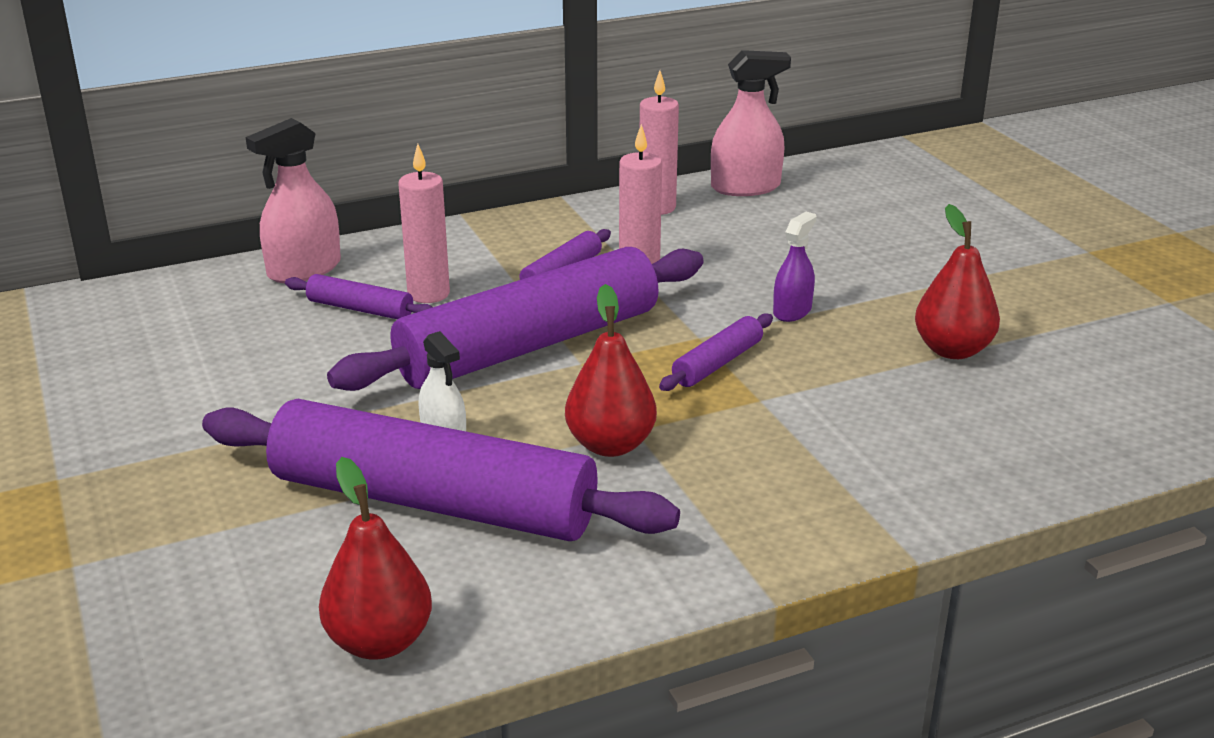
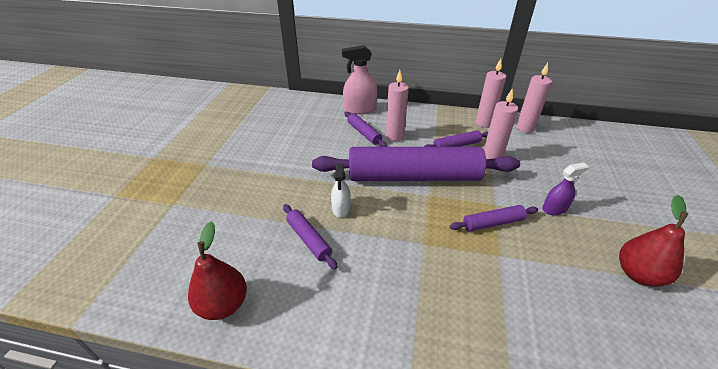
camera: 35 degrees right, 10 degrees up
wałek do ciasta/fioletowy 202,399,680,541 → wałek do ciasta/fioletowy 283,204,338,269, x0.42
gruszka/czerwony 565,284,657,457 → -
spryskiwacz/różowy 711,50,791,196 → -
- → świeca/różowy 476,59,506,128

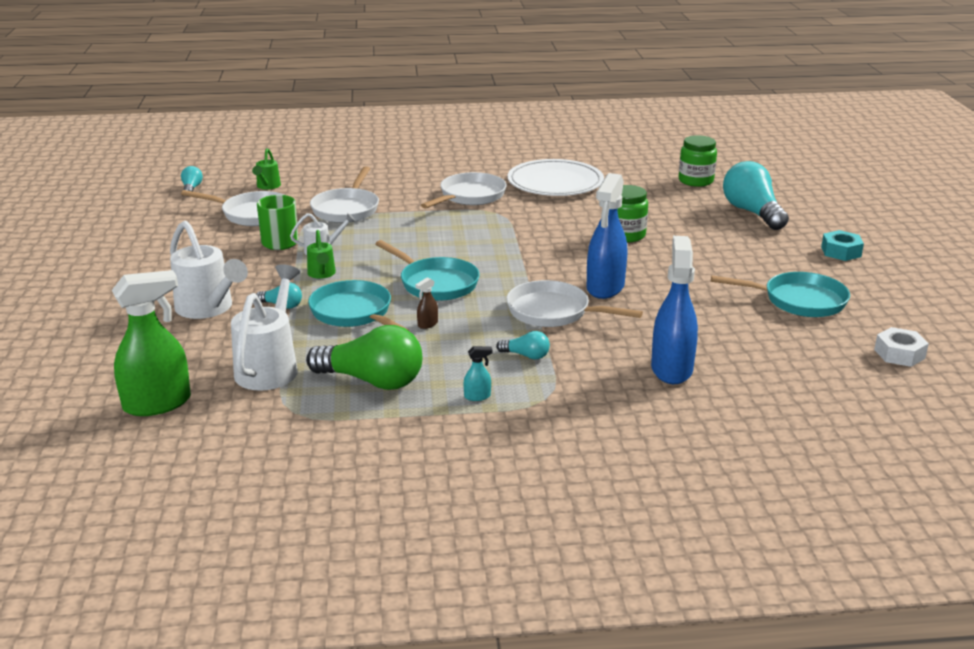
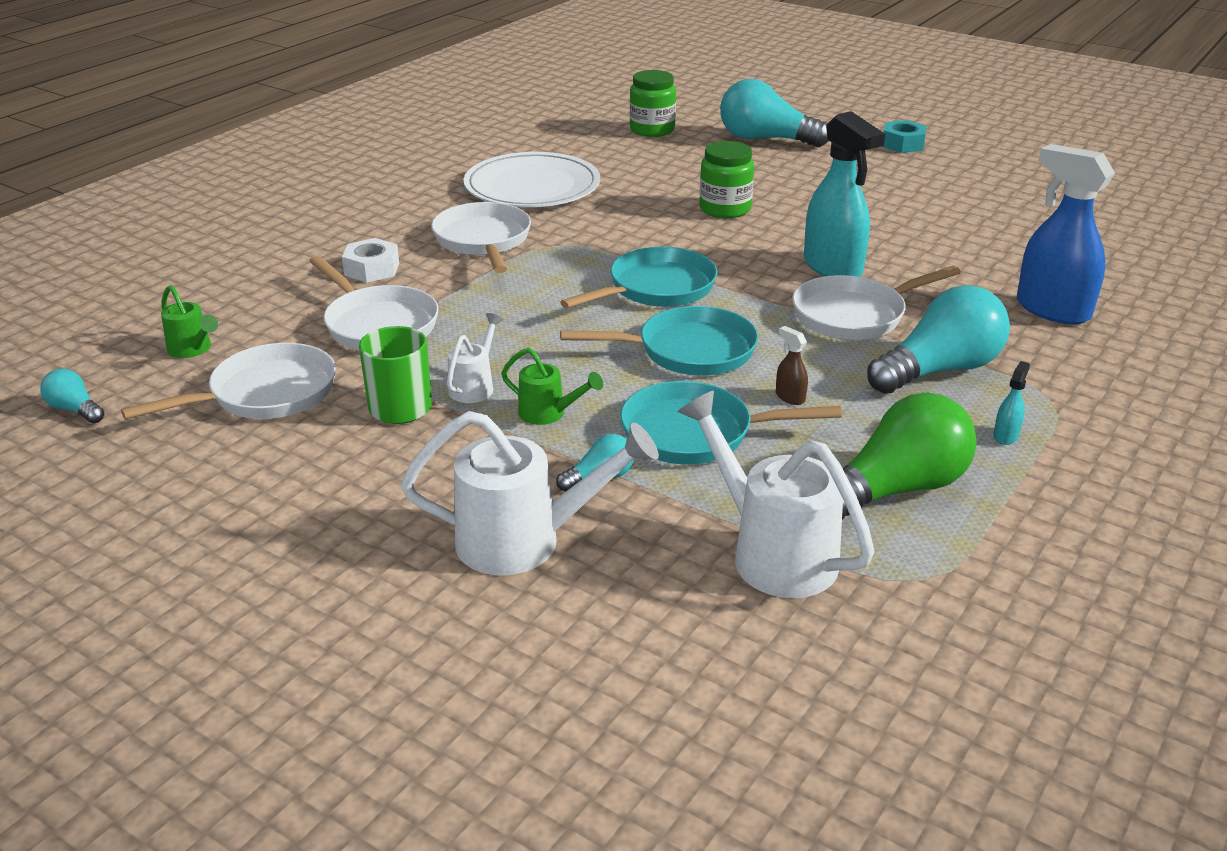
camera: 50 degrees left, 5 degrees up
spryskiwacz/zielony 112,270,191,416 → -
spryskiwacz/brązowy 415,277,438,329 → spryskiwacz/brązowy 776,326,808,405, 150 degrees clockwise
żarówka/turkusowy 496,331,550,359 → żarówka/turkusowy 867,285,1010,394, x2.16
spryskiwacz/niebieski 587,173,627,299 → spryskiwacz/turkusowy 804,111,885,277
patelnia/turkusowy 711,272,850,317 → patelnia/turkusowy 560,247,717,309, relocated
nakrętka/biały 874,327,929,367 → nakrętka/biały 342,238,399,283, relocated

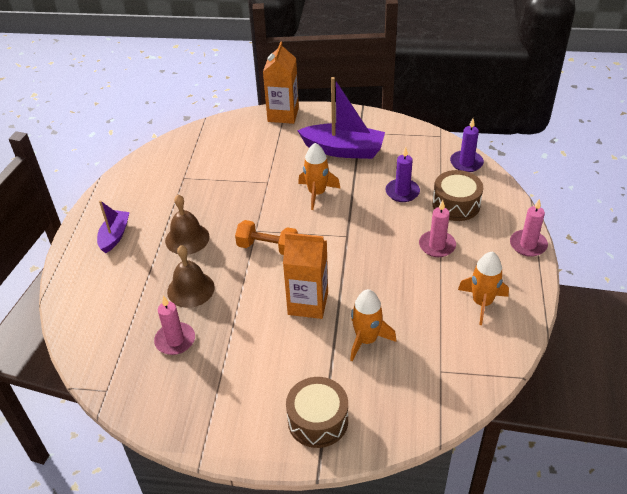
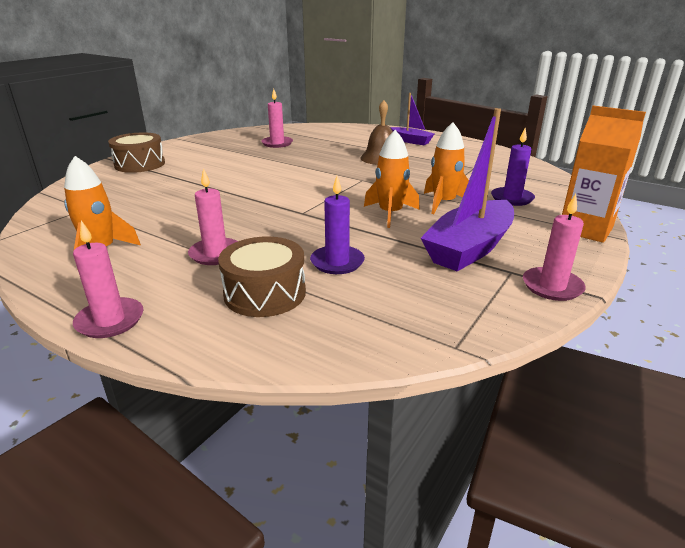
camera: 115 degrees right, 15 degrees down
dzwonek/brązowy 167,245,215,308 → -
hantel/pomarańczowy 235,220,298,255 → -
karton mleka/pomarańczowy 283,232,328,319 → -
rakieta/pomarańczowy 350,289,396,361 → rakieta/pomarańczowy 424,122,469,214, relocated
świeca/fioletowy 450,118,484,172 → świeca/fioletowy 491,128,535,206, relocated
- → świeca/różowy 523,194,586,301

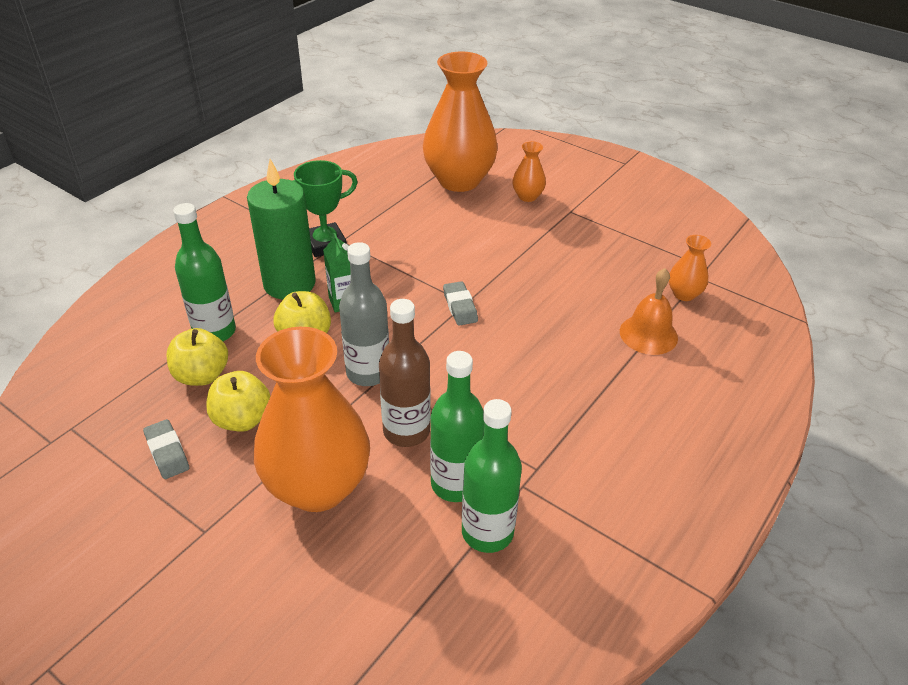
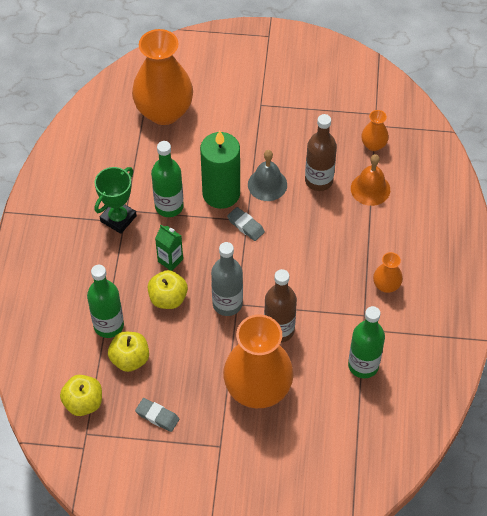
camera: 30 degrees left, 15 degrees up
jabłko/żółty 206,371,270,432 → jabłko/żółty 60,375,102,416, relocated
świeca/zielony 247,159,316,300 → świeca/zielony 200,130,240,209, relocated
butelka/zielony 430,351,485,502 → butelka/zielony 151,141,184,217, relocated
wazon/pomarańczowy 512,141,546,202 → wazon/pomarańczowy 373,252,403,293, relocated
- → dzwonek/szary 248,150,287,201
- → butelka/brązowy 305,114,337,191

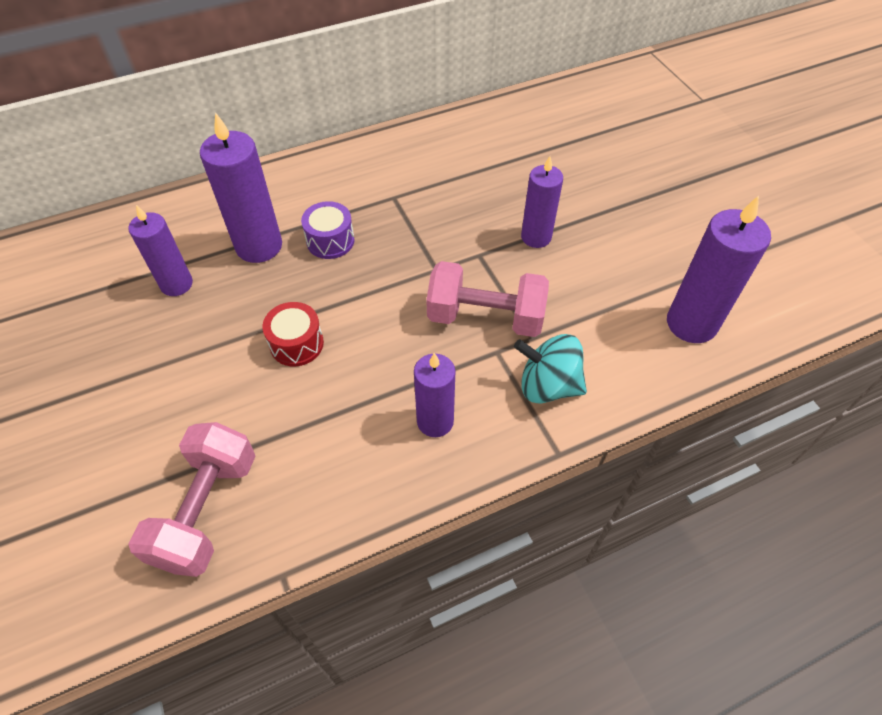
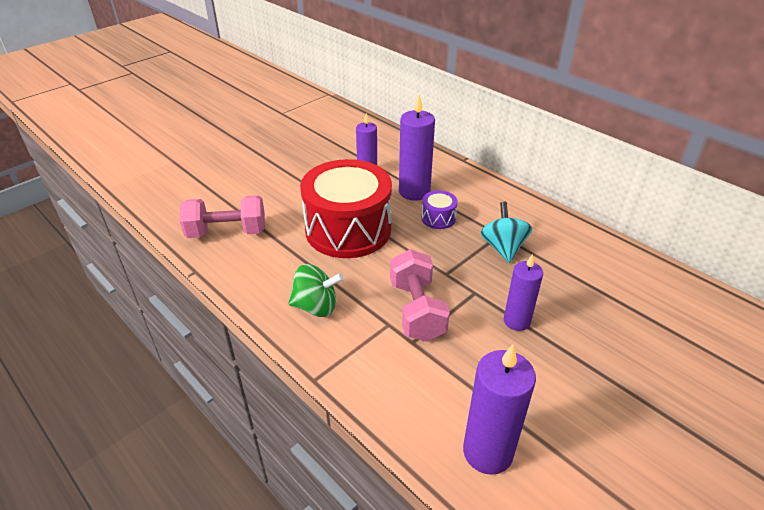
camera: 70 degrees right, 15 degrees down
bęben/czerwony 262,302,324,366 → bęben/czerwony 300,159,392,258, x2.44
świeca/fioletowy 414,353,455,437 → bączek/zielony 288,264,344,317
bączek/turkusowy 514,334,587,404 → bączek/turkusowy 480,202,532,263, relocated

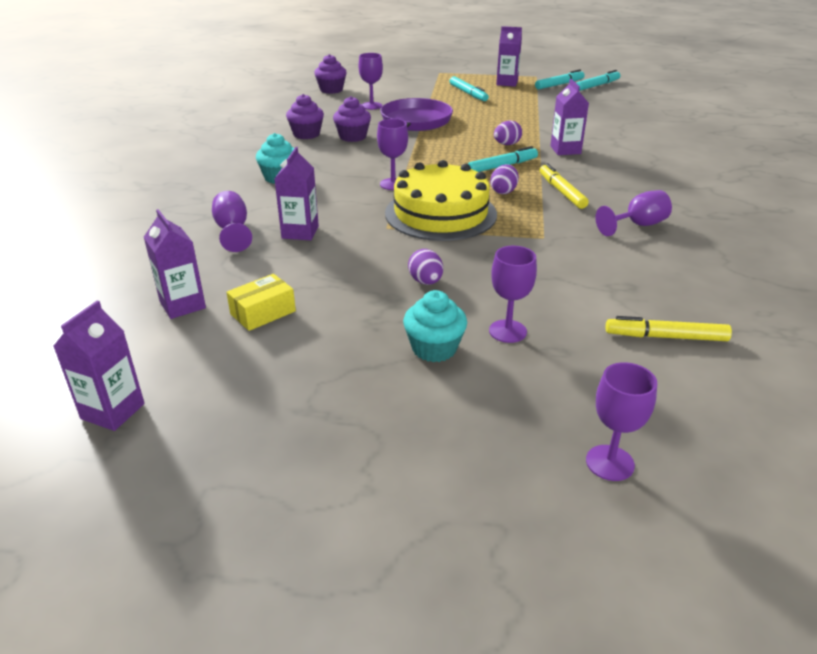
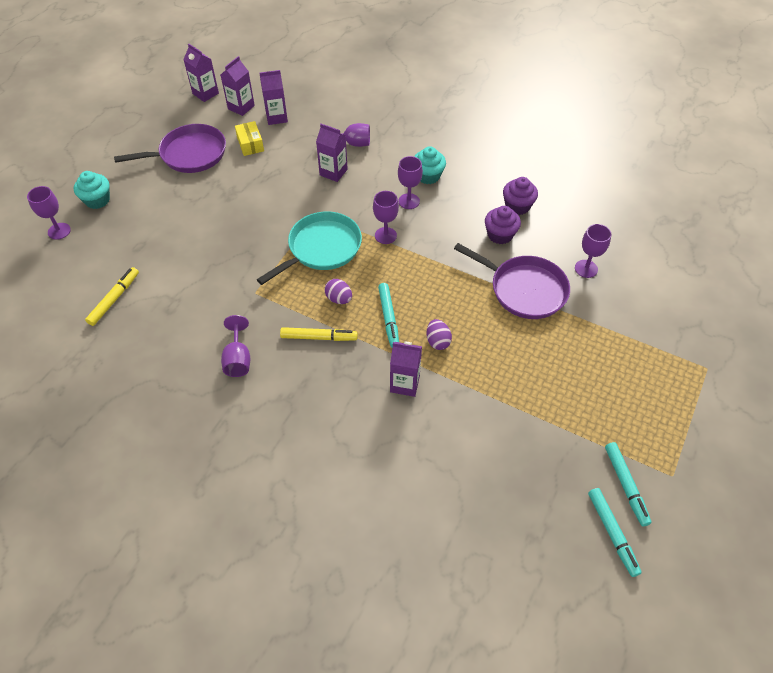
camera: 110 degrees right, 20 degrees up
muffinka/fioletowy 314,54,347,94 → -
tort/żółty 385,160,497,241 → patelnia/turkusowy 257,212,362,285
muffinka/turkusowy 403,290,467,362 → muffinka/turkusowy 74,171,110,209, relocated
jajko/fioletowy 408,249,443,285 → -
flamaster/turkusowy 450,76,489,101 → -
kielich/fioletowy 489,246,537,343 → kielich/fioletowy 398,156,423,209, relocated
karton mleka/fioletowy 496,26,522,87 → karton mleka/fioletowy 221,56,255,116, relocated
- → patelnia/fioletowy 114,124,226,173

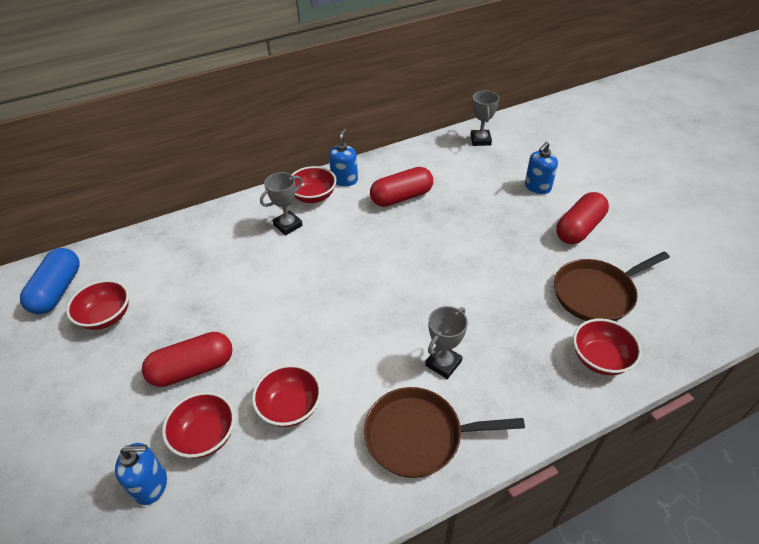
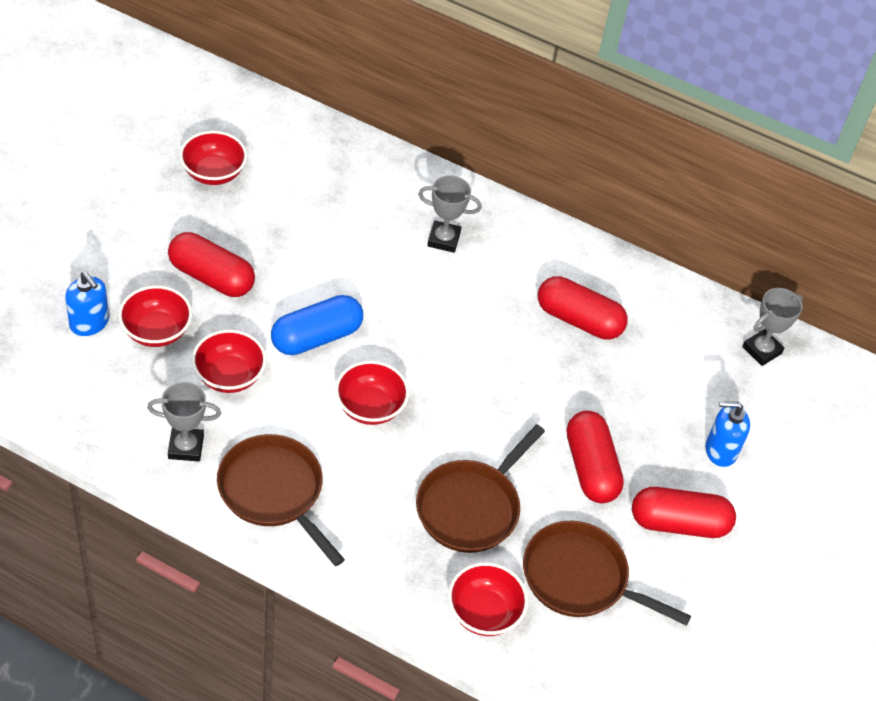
camera: 45 degrees right, 5 degrees up
kapsułka/niebieski 20,248,80,314 → kapsułka/niebieski 271,295,363,355, relocated
miska/czerwony 291,166,336,203 → miska/czerwony 335,361,409,425, relocated
dozownik mydła/niebieski 329,128,358,186 → -
puchar/szary 425,306,468,379 → puchar/szary 147,382,221,462, relocated
- → patelnia/brązowy 416,424,545,553
- → kapsułka/czerwony 567,411,624,503

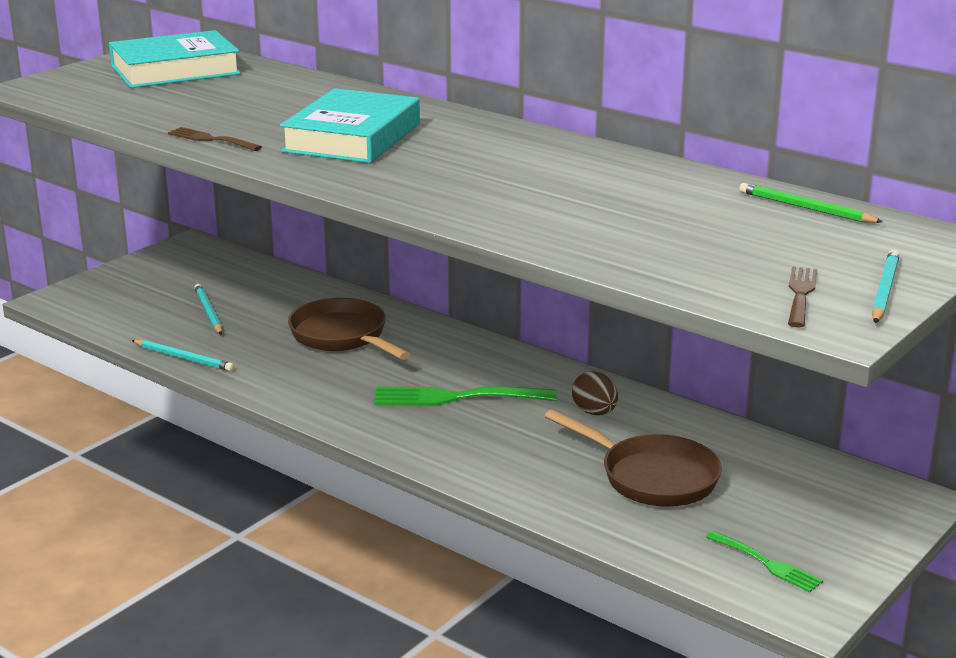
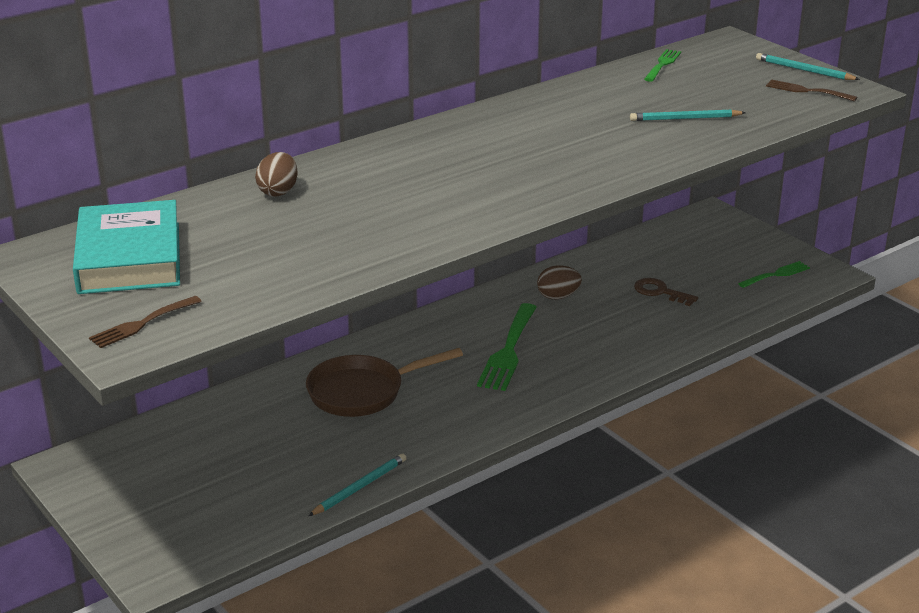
camera: 75 degrees left, 5 degrees up
widelec/brązowy 168,127,262,151 → widelec/brązowy 89,296,202,348, relocated
ołówek/turkusowy 194,284,222,335 → ołówek/turkusowy 630,110,746,121, relocated
książka/turkusowy 280,88,420,163 → -
patelnia/brązowy 545,409,722,507 → klucz/brązowy 634,278,698,306
ołówek/zielony 739,183,883,223 → widelec/zielony 644,49,681,82
- → jajko/brązowy 255,152,298,197

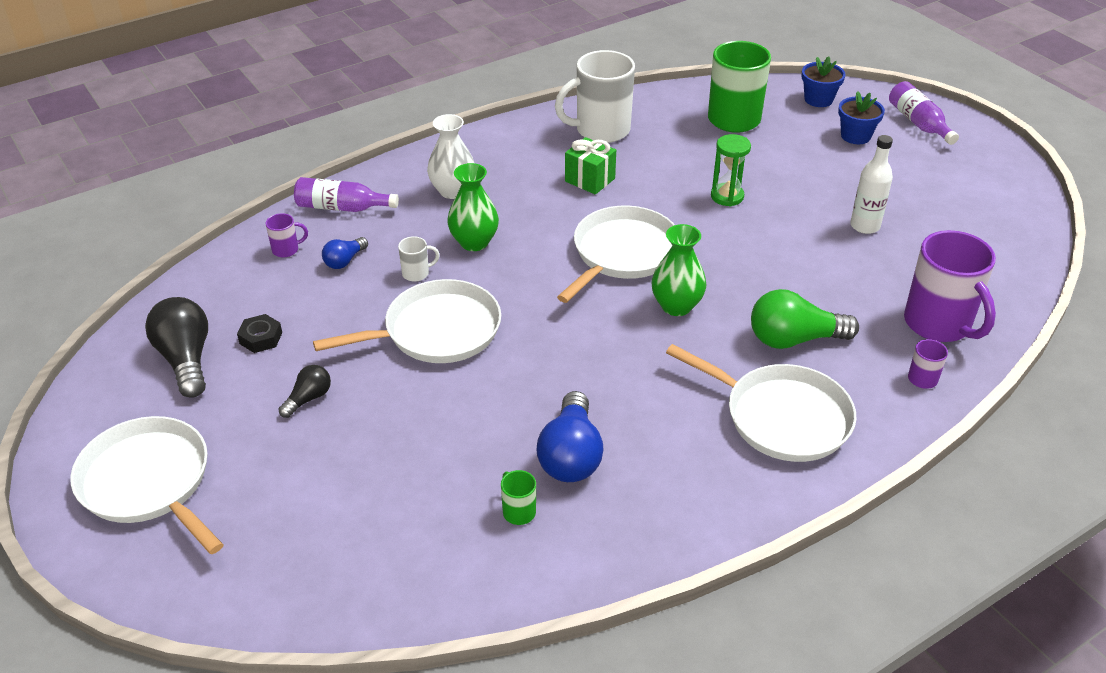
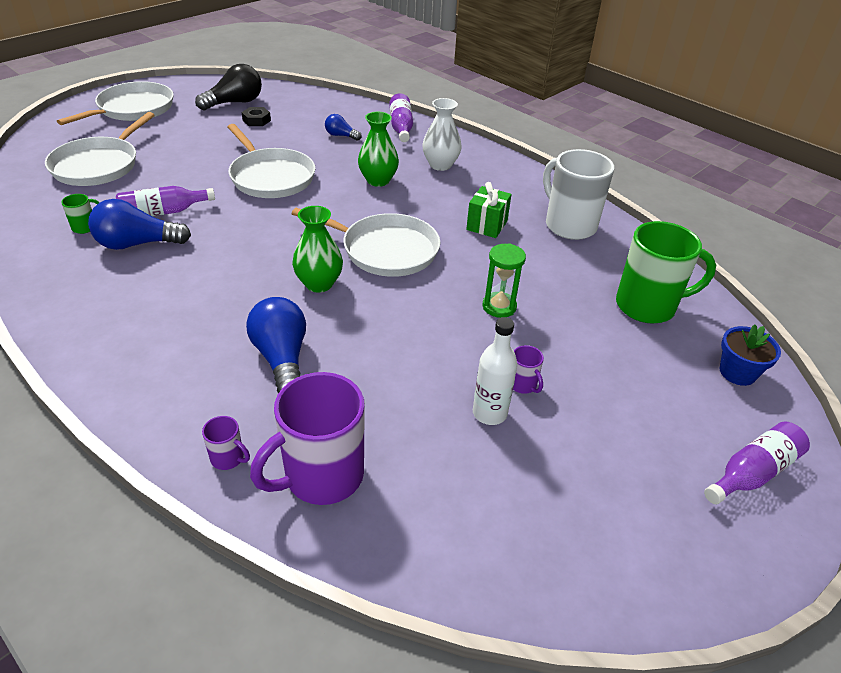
camera: 75 degrees right, 0 degrees up
kubek/fioletowy 266,213,308,258 → kubek/fioletowy 513,345,544,394, relocated
żarówka/czarny 278,365,331,418 → -
kubek/biały 398,236,440,282 → -
patelnia/biały 666,344,857,462 → patelnia/biały 45,112,155,186, relocated
żarówka/zielony 751,289,859,349 → żarówka/niebieski 246,297,306,393
doniczka/niebieski 838,91,885,144 → -
- → butelka/fioletowy 116,186,215,216

